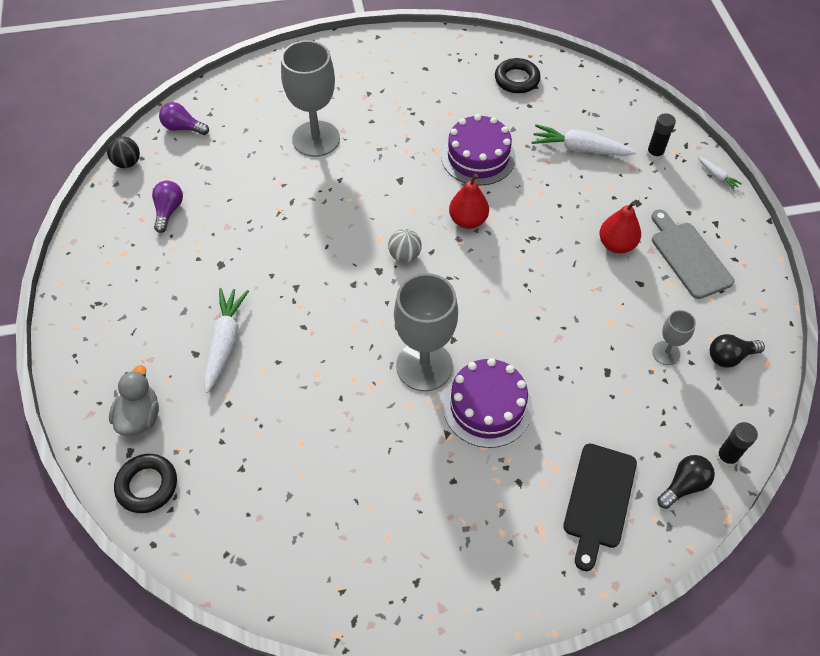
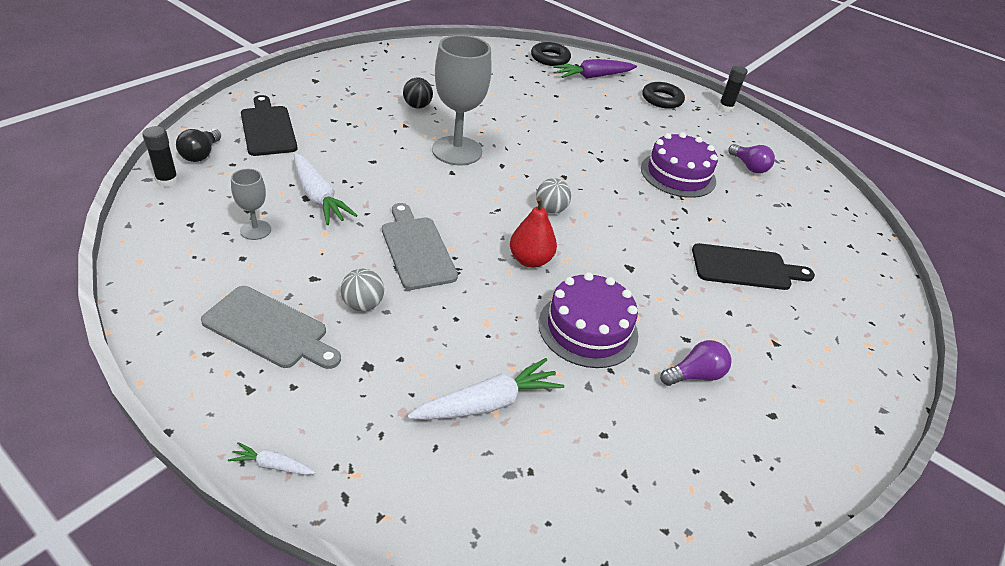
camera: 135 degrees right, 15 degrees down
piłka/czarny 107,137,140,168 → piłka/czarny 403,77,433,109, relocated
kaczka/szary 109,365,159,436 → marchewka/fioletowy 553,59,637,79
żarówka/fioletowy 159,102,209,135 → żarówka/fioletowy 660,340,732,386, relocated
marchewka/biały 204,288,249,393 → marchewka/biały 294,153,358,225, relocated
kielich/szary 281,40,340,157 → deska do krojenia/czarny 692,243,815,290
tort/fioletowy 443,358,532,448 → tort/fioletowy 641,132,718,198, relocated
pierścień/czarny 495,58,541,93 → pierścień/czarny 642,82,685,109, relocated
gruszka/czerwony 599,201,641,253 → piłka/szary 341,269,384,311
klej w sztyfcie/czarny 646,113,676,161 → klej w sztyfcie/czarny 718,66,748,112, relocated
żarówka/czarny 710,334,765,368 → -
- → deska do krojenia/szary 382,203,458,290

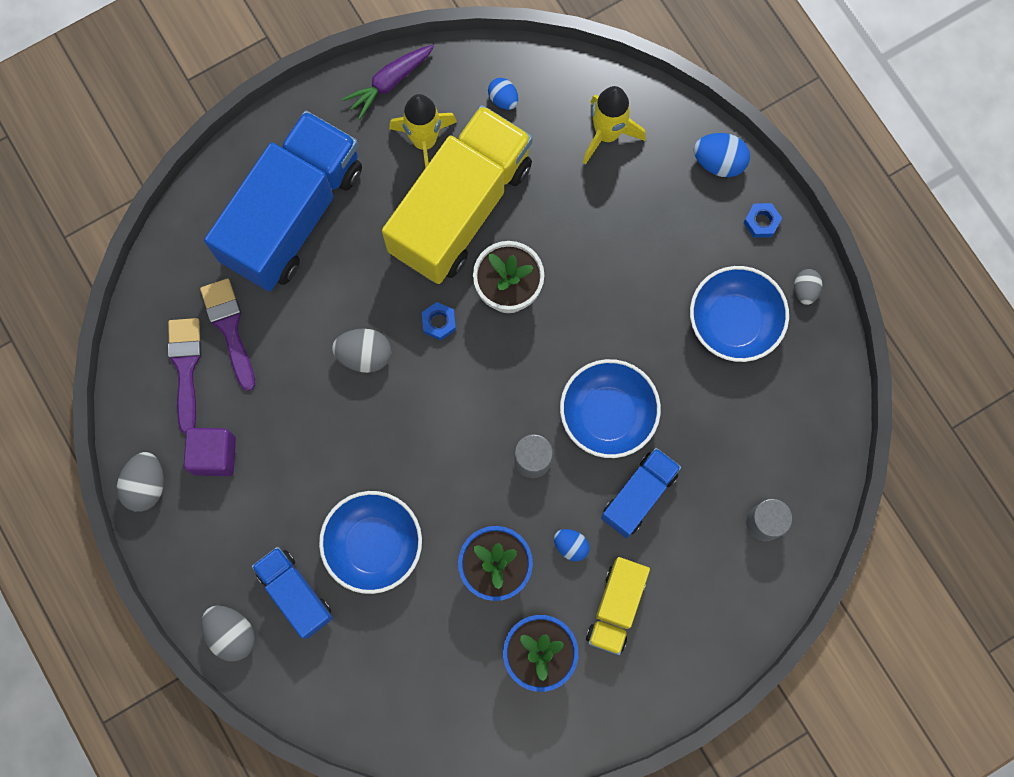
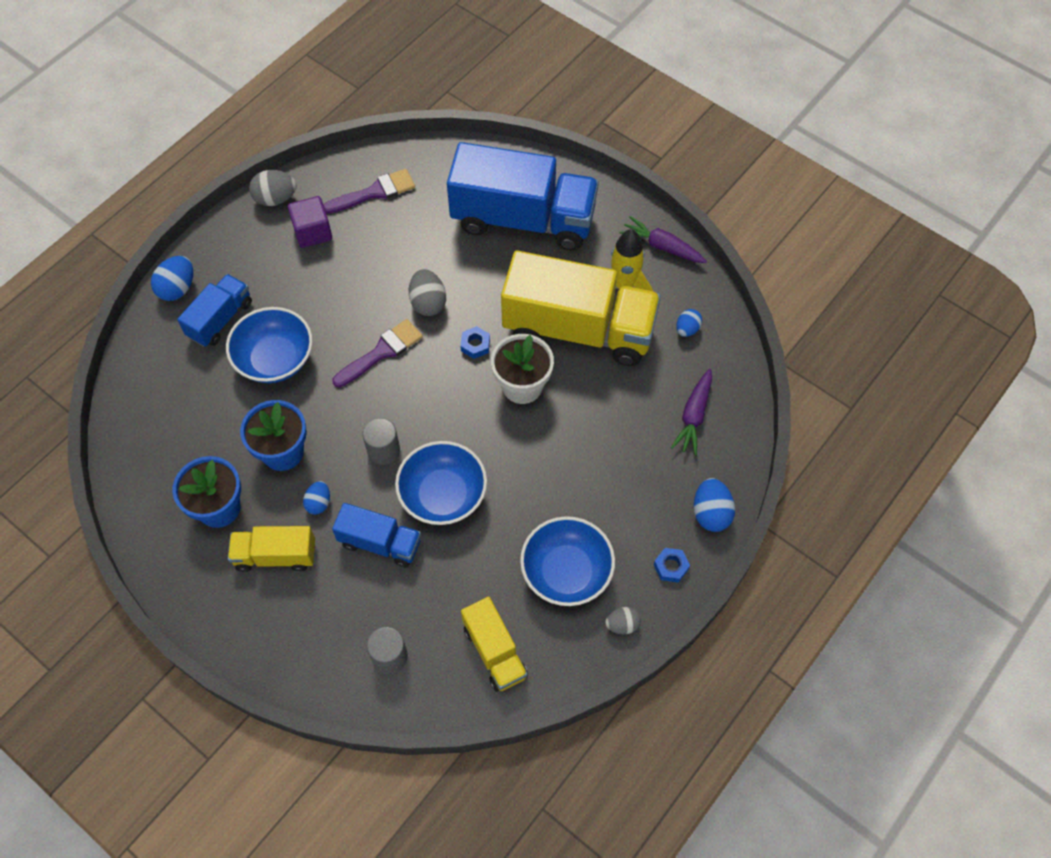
camera: 70 degrees right, 15 degrees down
pędzel/fioletowy 200,278,255,391 → pędzel/fioletowy 332,319,423,388, relocated
jajko/szary 201,606,255,662 → jajko/niebieski 151,256,193,301
rakieta/żółty 583,86,646,164 → marchewka/fioletowy 671,368,712,456
- → ciężarówka/żółty 461,596,528,692

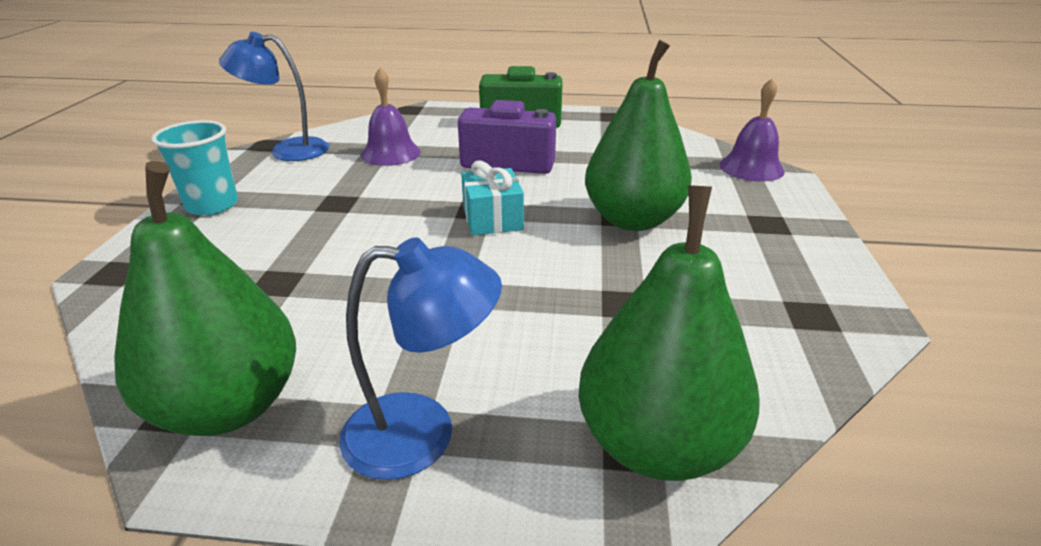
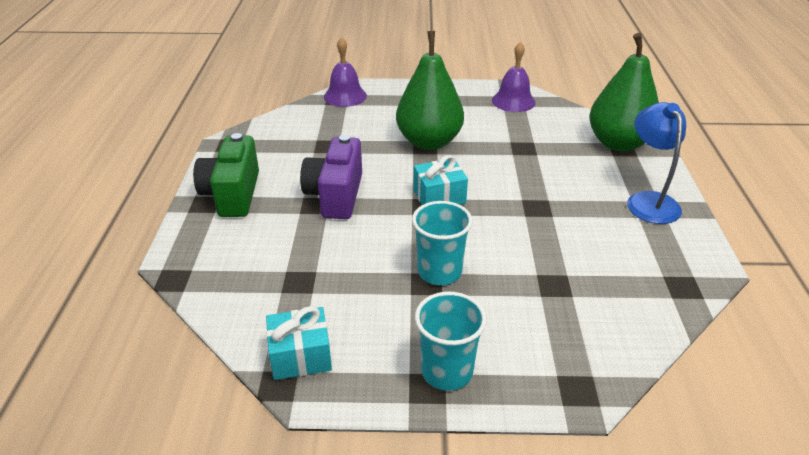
camera: 95 degrees left, 5 degrees up
gruszka/zielony 114,161,296,436 → -
lampka/niebieski 219,32,329,161 → prezent/turkusowy 266,306,332,380
dzwonek/fioletowy 361,68,421,166 → dzwonek/fioletowy 492,42,536,112, relocated
- → szklanka/turkusowy 412,201,473,285

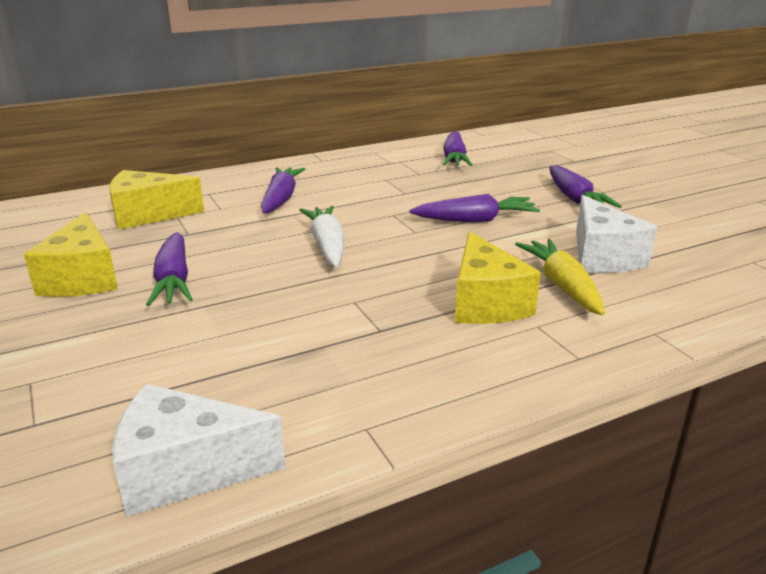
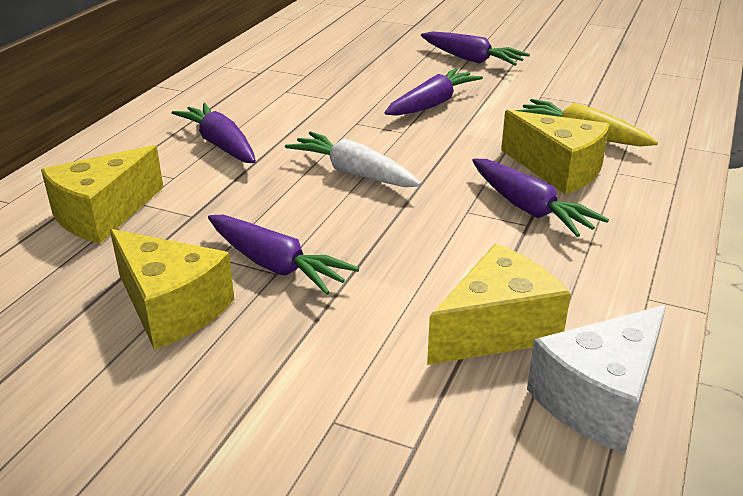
camera: 40 degrees left, 5 degrees up
marchewka/fioletowy 443,131,472,166 → marchewka/fioletowy 472,158,609,237, relocated
ser/biały 576,195,657,273 → -
- → ser/żółty 427,244,571,365

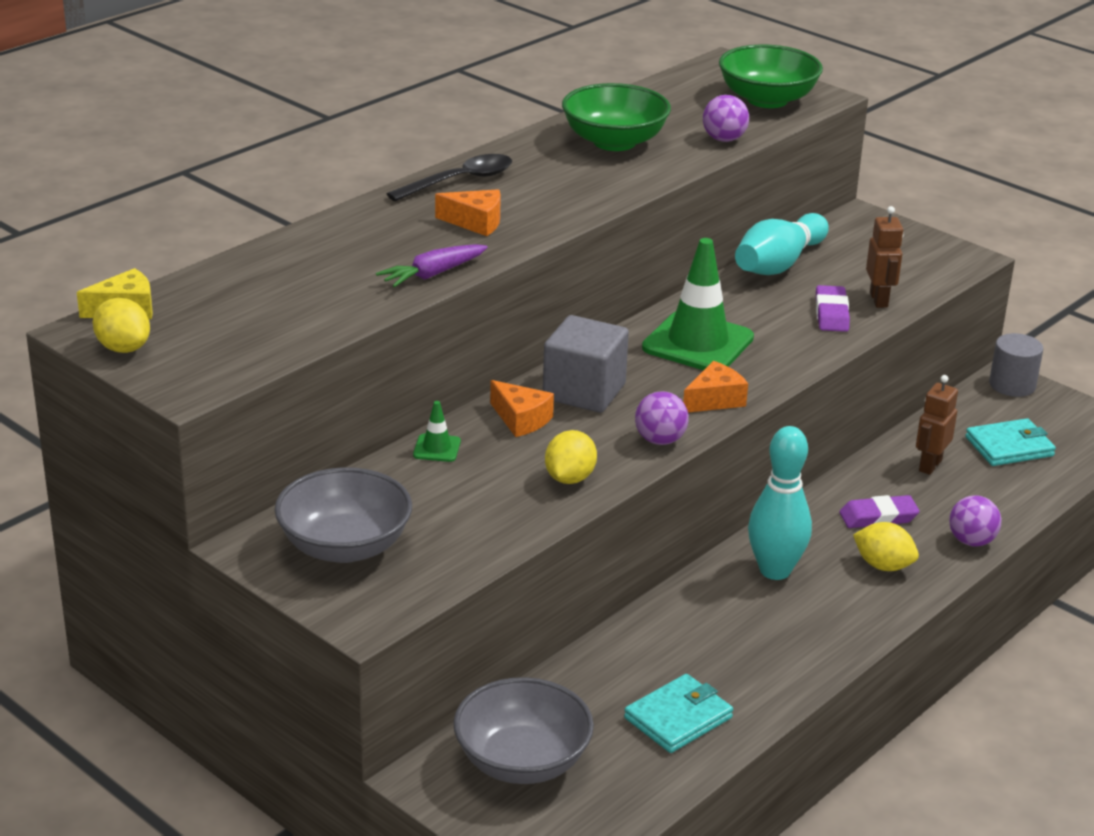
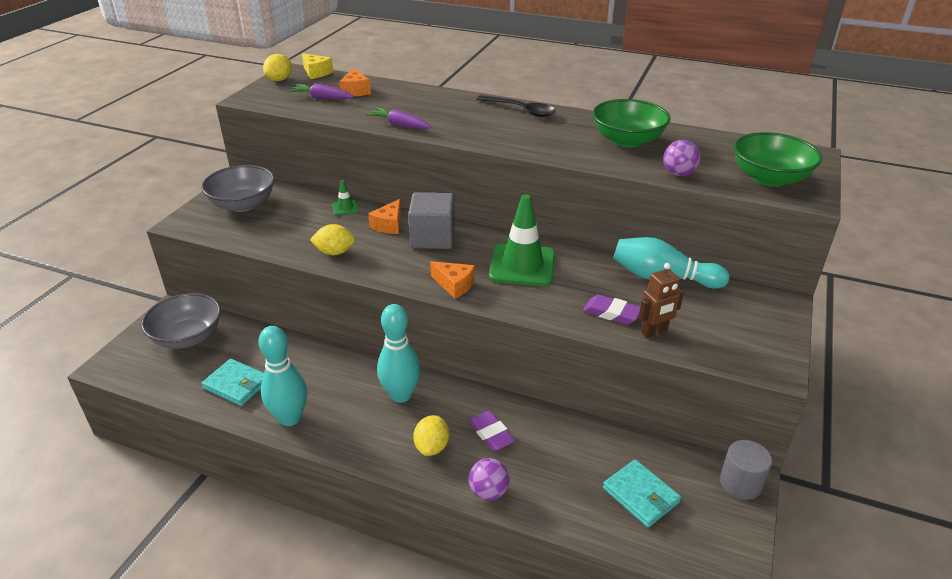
camera: 70 degrees right, 5 degrees up
ser/pomarańczowy 435,189,501,236 → ser/pomarańczowy 339,68,371,96, relocated
piłka/fioletowy 635,391,689,445 → -
gumka do mazania/fioletowy 816,285,850,332 → gumka do mazania/fioletowy 583,294,640,325, 45 degrees clockwise
robot/brązowy 916,375,958,475 → -
- → kręgiel/turkusowy 258,326,307,426
- → marchewka/fioletowy 288,83,354,99

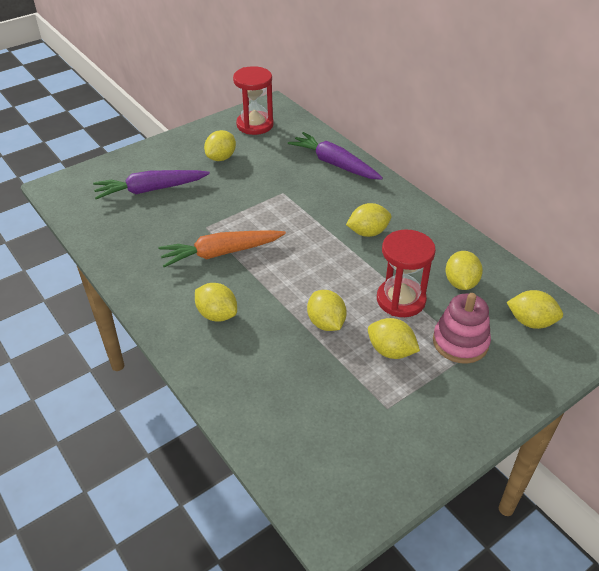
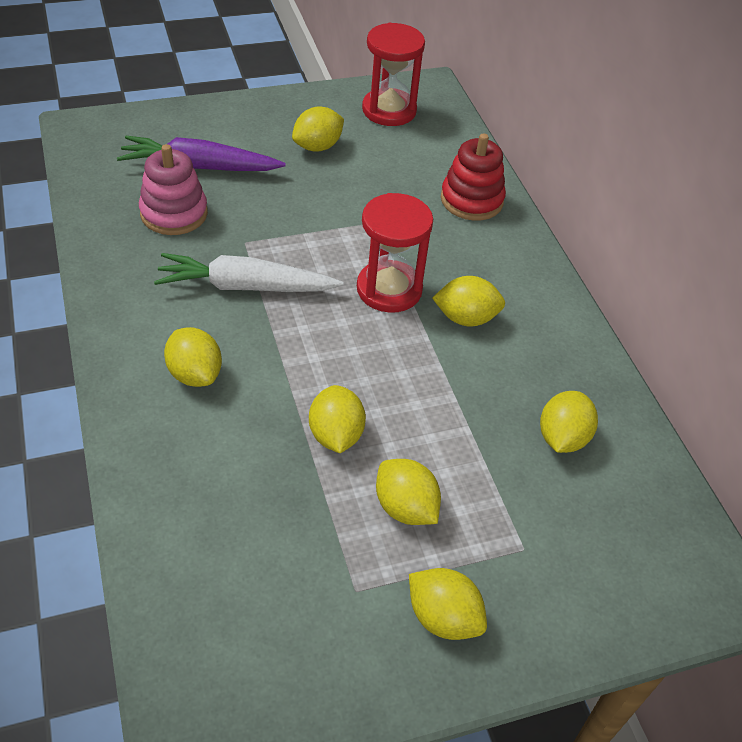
camera: 15 degrees right, 5 degrees up
marchewka/pomarańczowy 158,230,286,267 → marchewka/biały 154,253,343,292
marchewka/fioletowy 288,132,383,180 → zabawka nakładanka/czerwony 441,133,506,221
klepsydra/czerwony 377,229,436,317 → klepsydra/czerwony 357,193,433,313, relocated
zabawka nakładanka/różowy 433,293,491,364 → zabawka nakładanka/różowy 139,144,208,235, relocated
cytryna/żółty 506,290,563,329 → cytryna/żółty 409,568,487,640, relocated

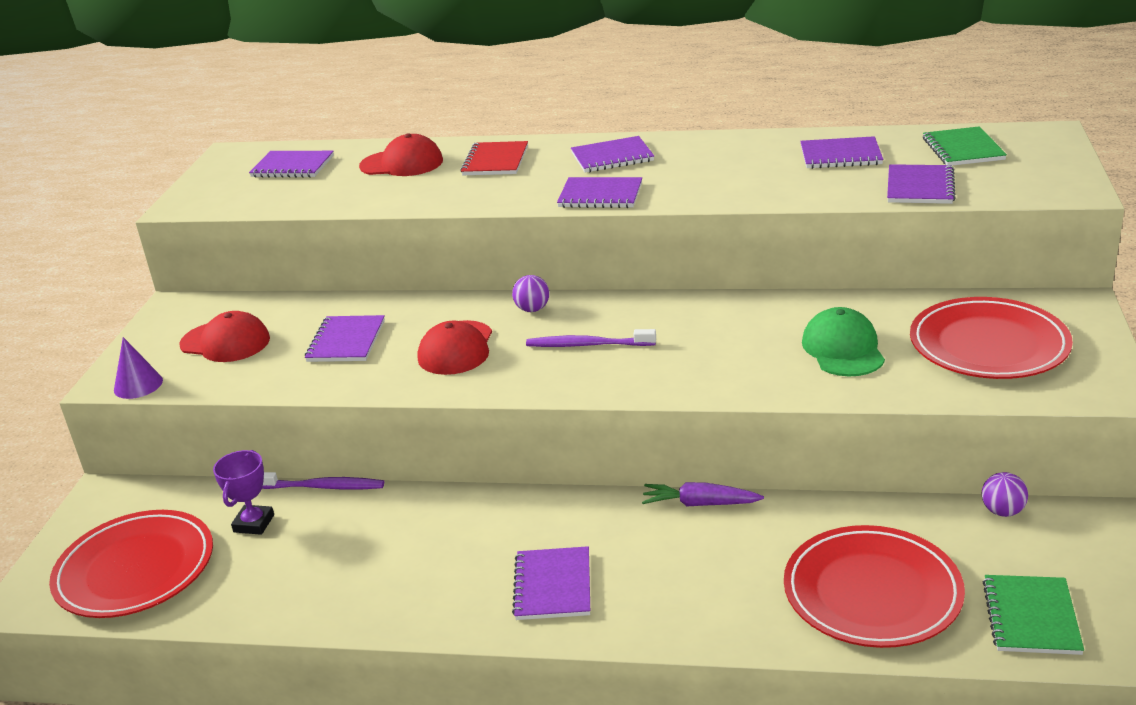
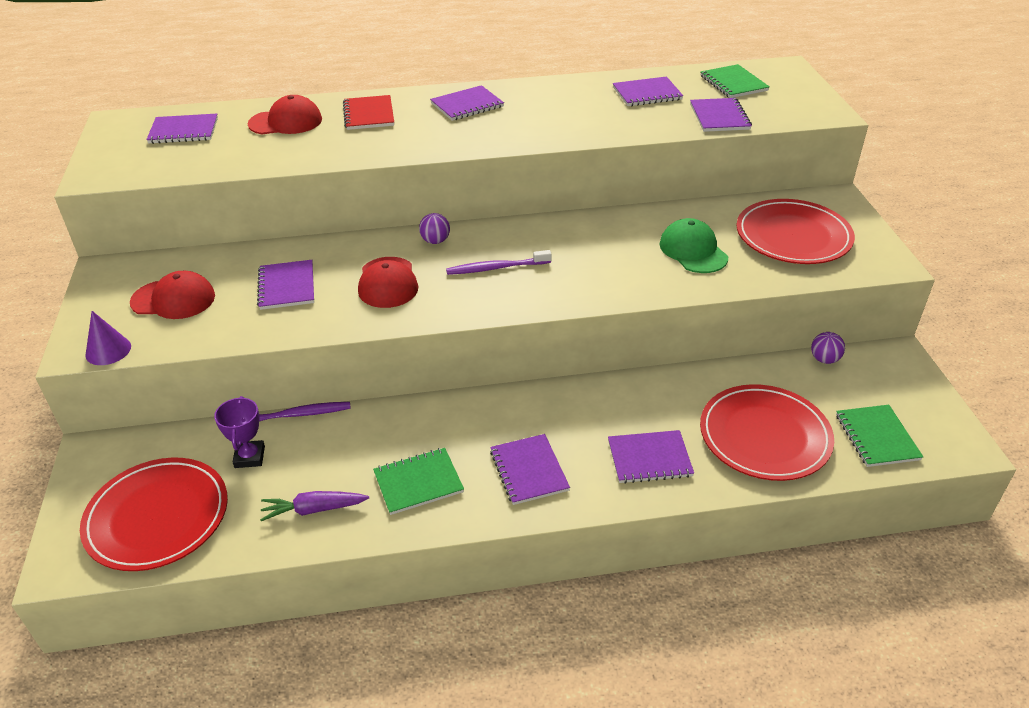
camera: 20 degrees left, 10 degrees up
zeszyt/fioletowy 557,177,642,208 → zeszyt/fioletowy 608,430,694,484, relocated
marchewka/fioletowy 642,482,764,506 → marchewka/fioletowy 260,491,369,521, relocated
- → zeszyt/zielony 373,448,464,515

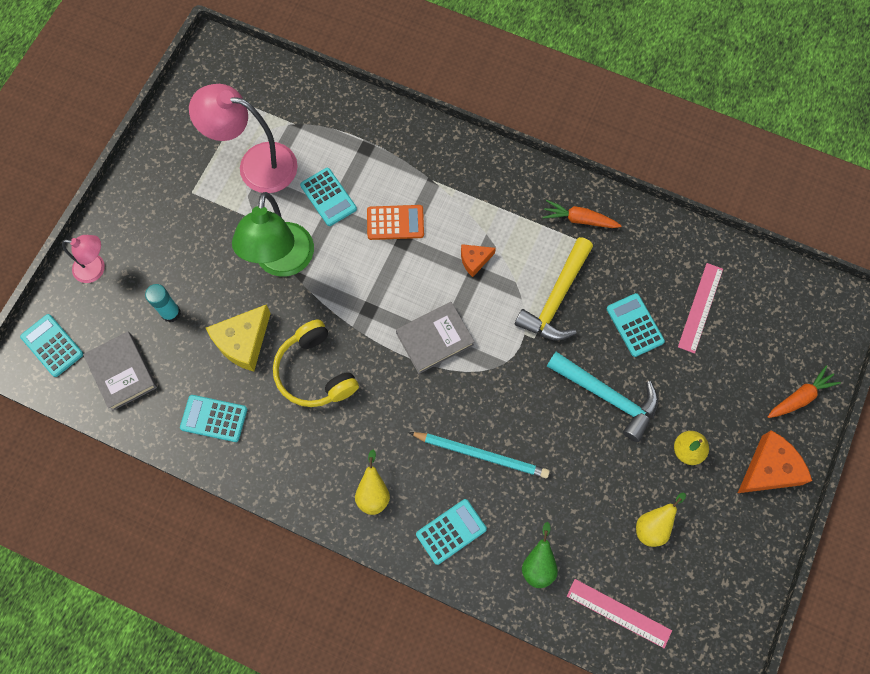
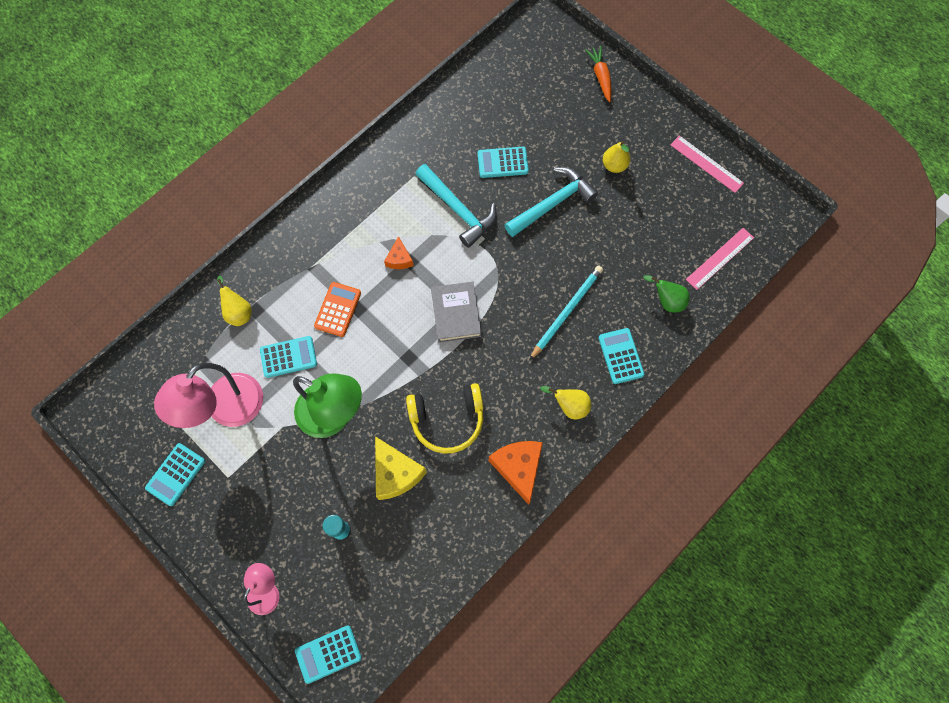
camera: 70 degrees left, 0 degrees up
książka/szary 83,331,157,411 → -
kalkulator/turkusowy 180,395,247,442 → kalkulator/turkusowy 145,443,205,506, relocated
młotek/żółty 515,237,593,341 → młotek/turkusowy 415,164,497,248
marchewka/pomarańczowy 543,200,622,228 → -
gruszka/żółty 636,492,686,547 → gruszka/żółty 217,276,252,326, relocated
linijka/różowy 678,263,723,354 → linijka/różowy 670,135,744,193, relocated
ser/pomarańczowy 738,430,812,493 → ser/pomarańczowy 488,441,543,505, relocated

